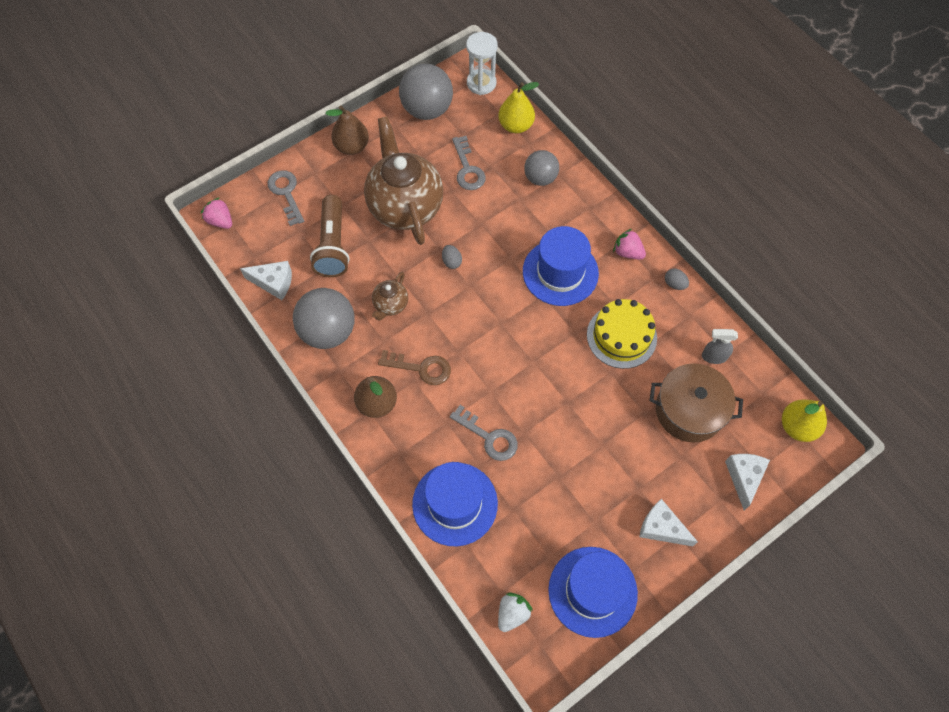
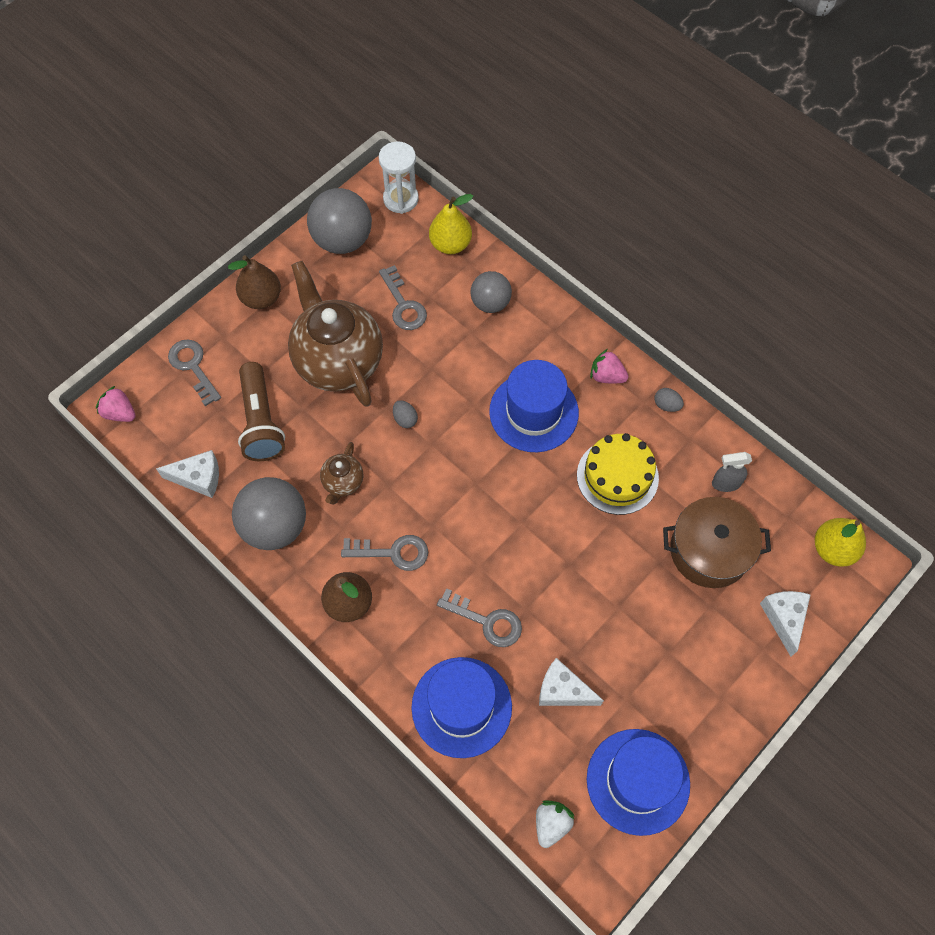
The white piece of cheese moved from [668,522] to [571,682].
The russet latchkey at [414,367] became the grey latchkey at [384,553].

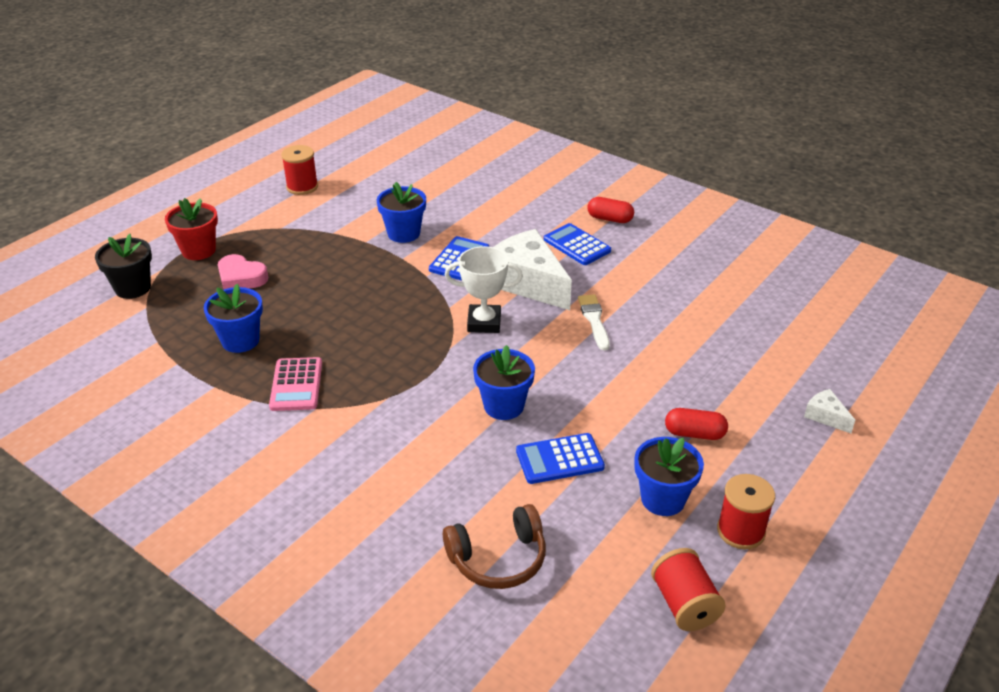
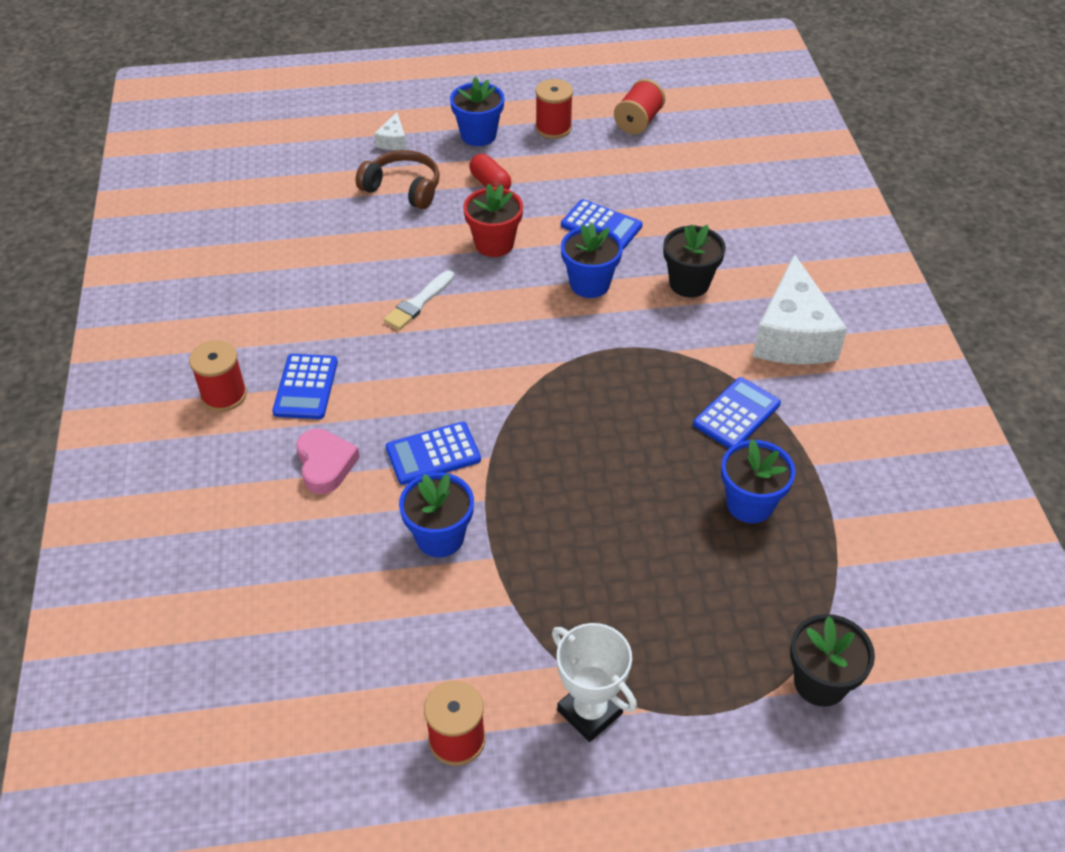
The ebony plant pot at [694,260] appeared.
The crimson plant pot moved from [191,229] to [493,220].
The pink heart shape moved from [243,271] to [328,461].
The russet over-ear headphones moved from [494,546] to [398,179].
The white trophy moved from [484,289] to [594,682].
The white piece of cheese moved from [532,269] to [800,309].
The blue plant pot moved from [669,476] to [477,111].
The crimson capsule at [610,210] was replaced by the crimson spool at [218,376].
The pink pocket calculator at [295,384] became the blue pocket calculator at [737,412].

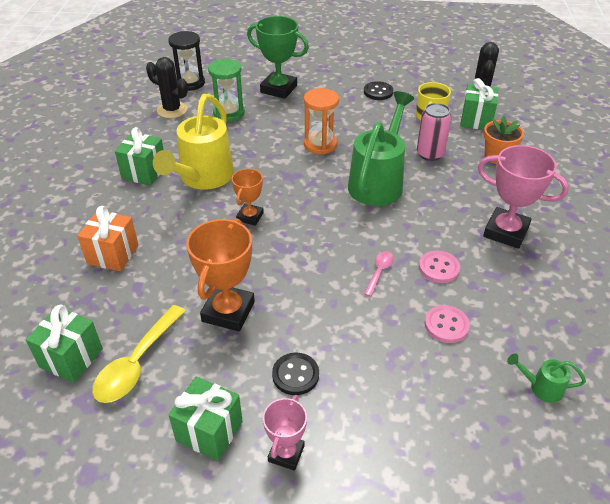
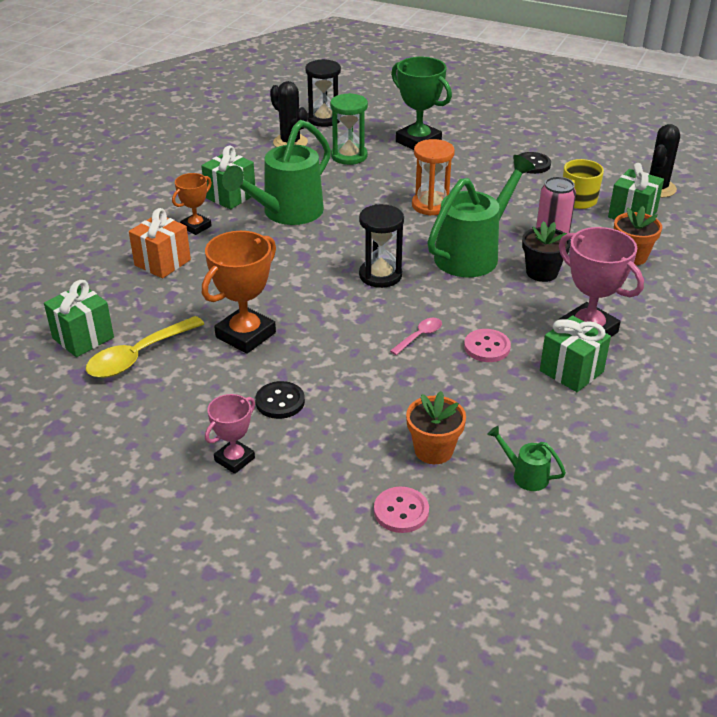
The ebony sandglass at [381,246] appeared.
The orange-coloured plant pot at [436,427] appeared.
The ebony plant pot at [546,251] appeared.
The emerald gift moved from [206,419] to [575,353].
The orange-coloured trophy moved from [248,197] to [192,204].
The pink shirt button moved from [447,324] to [401,510].
The golden watering can at [193,142] became the emerald watering can at [276,172].

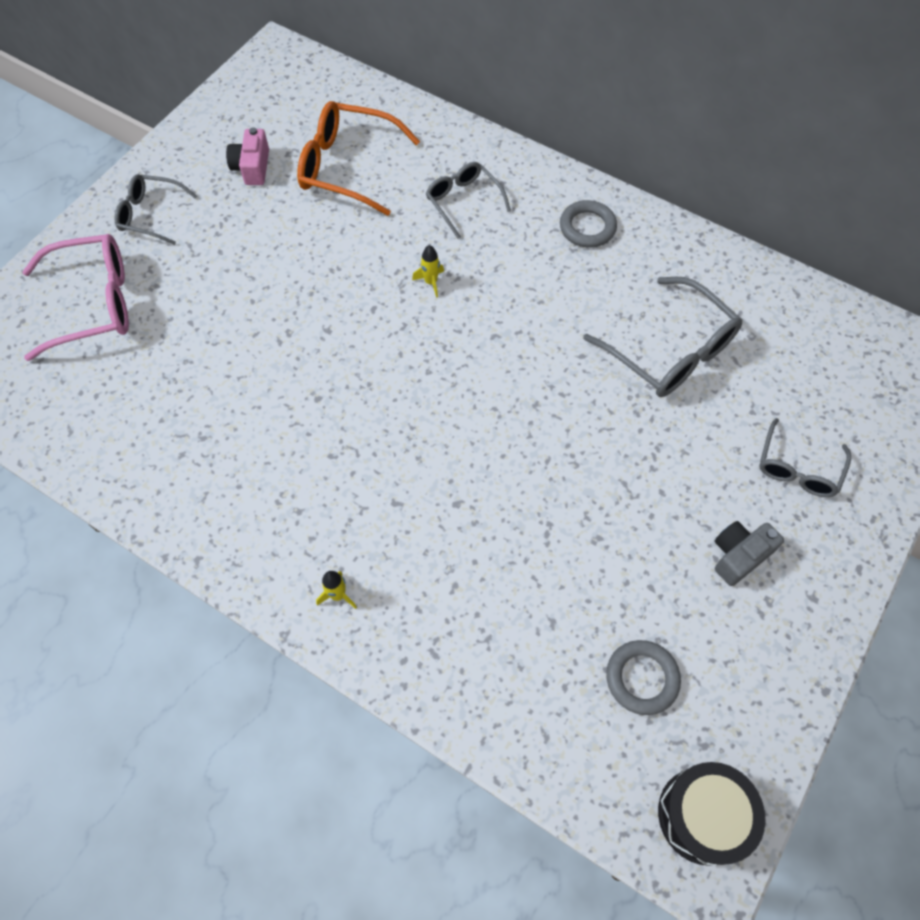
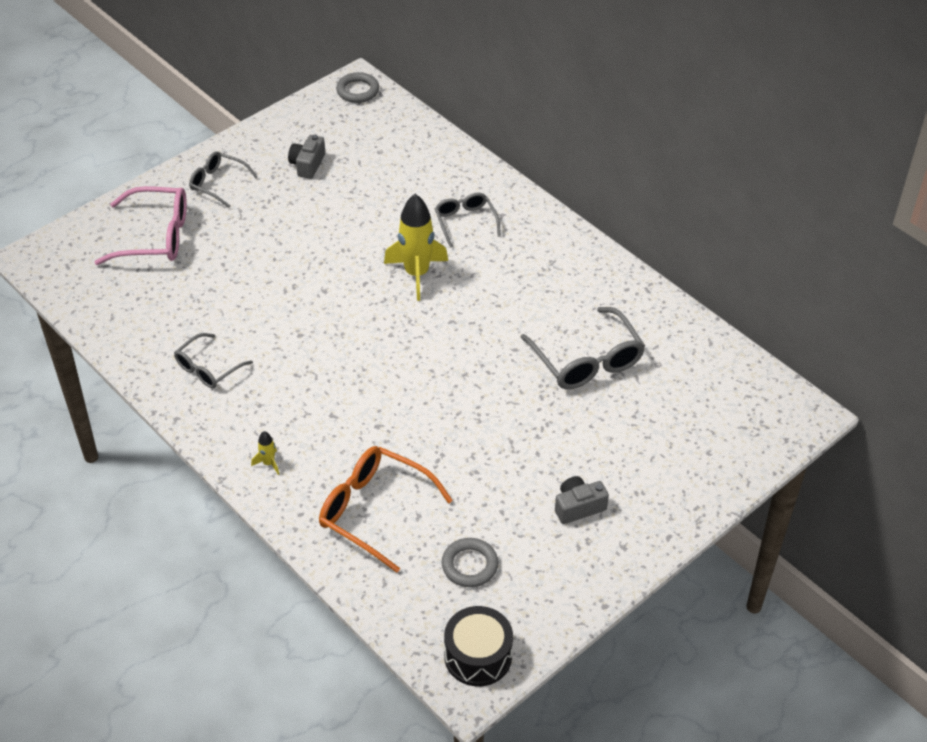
The orange-coloured spectacles moved from [358,158] to [386,509].
The grey torus moved from [588,224] to [357,87].
The grey spectacles moved from [805,457] to [213,360].
The pink camera at [247,156] became the grey camera at [306,157].
The golden toy rocket at [428,271] changed to 2.34 times the size.

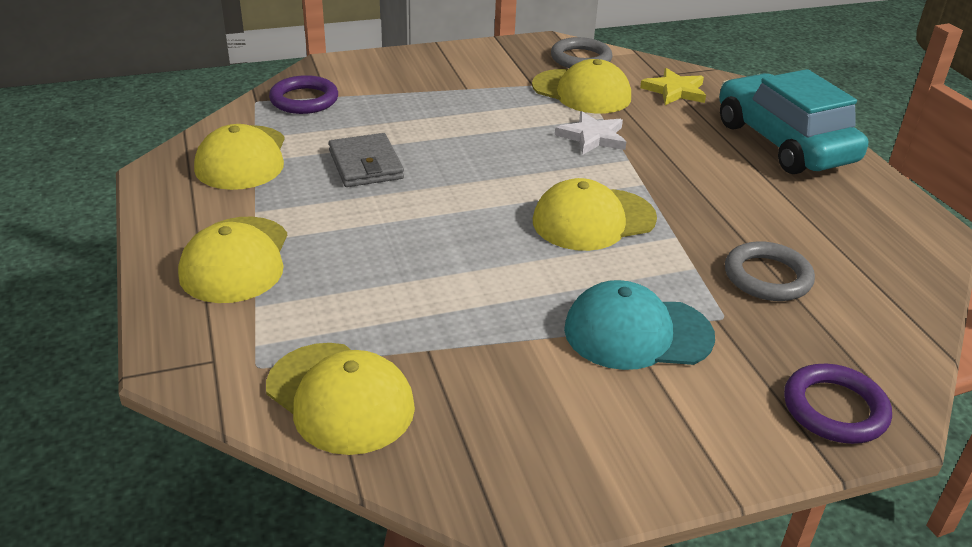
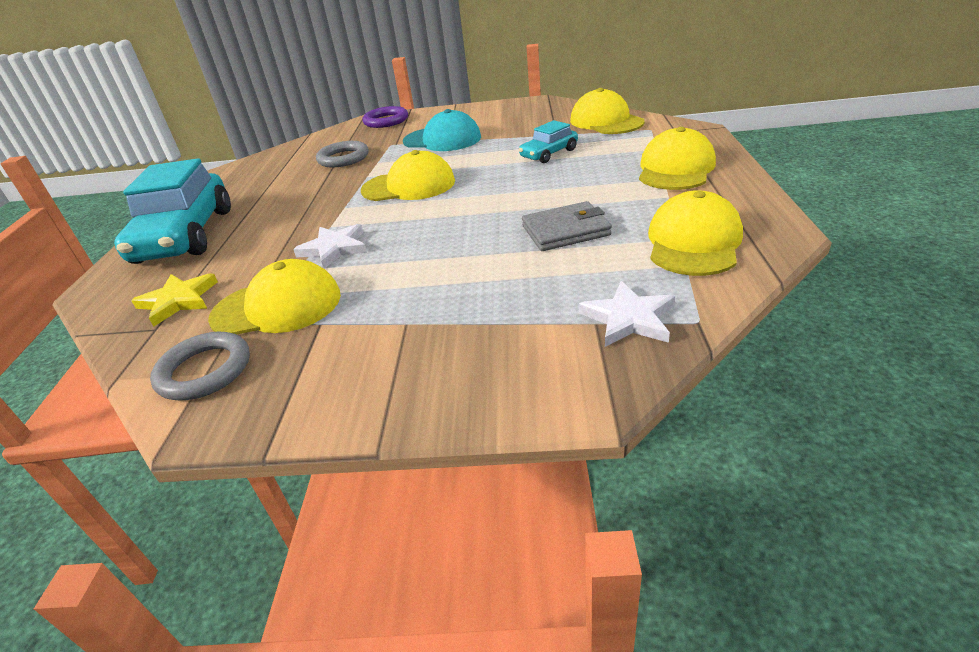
The aqua automobile at [548,141] appeared.
The royal purple torus at [303,94] was replaced by the white five-pointed star at [627,314].
The grey billfold at [366,160] turned 75 degrees clockwise.
The golden cap at [581,86] turned 120 degrees clockwise.

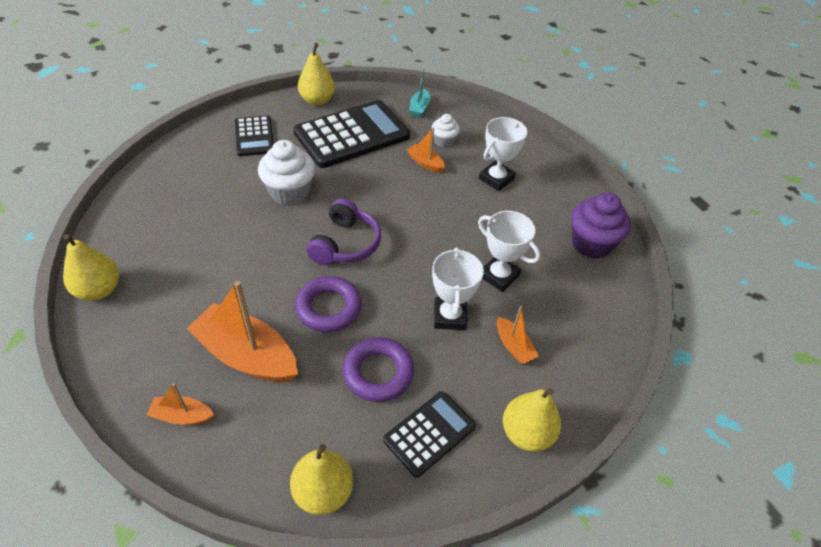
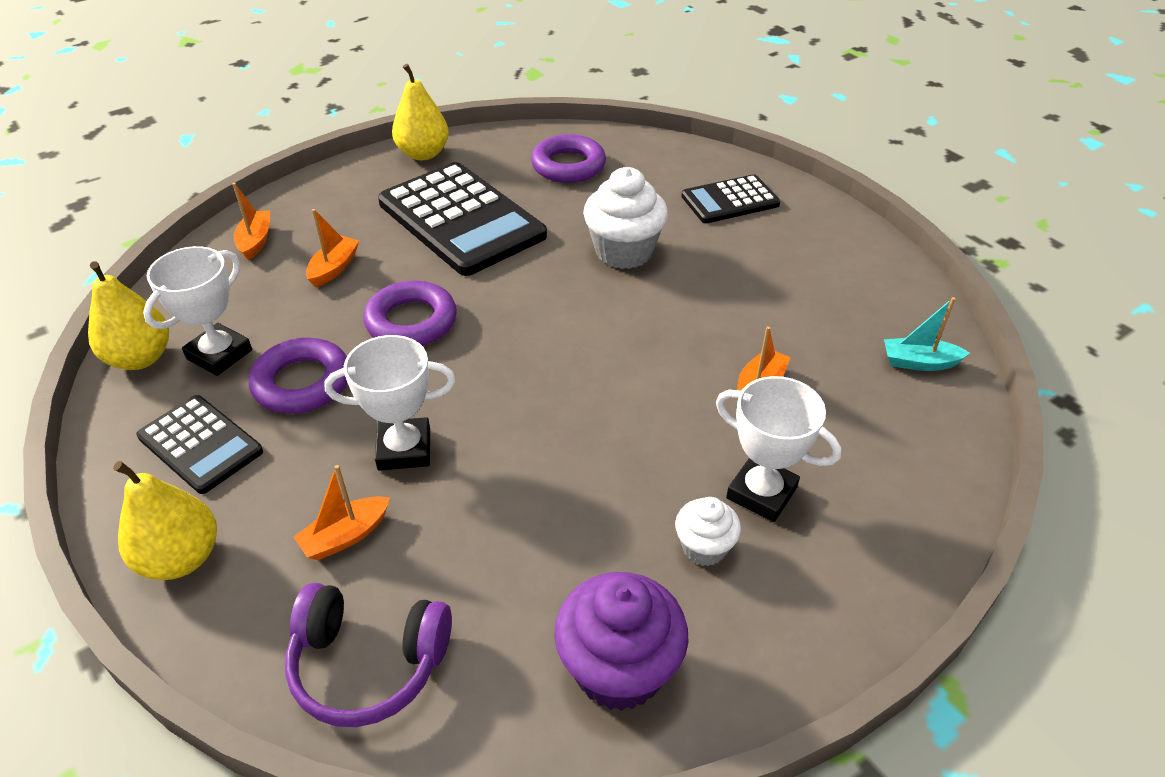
The golden pear fruit at [316,74] disappeared.
The royal purple torus at [568,158] appeared.
The ebony pocket calculator moved from [351,134] to [462,219].
The royal purple over-ear headphones moved from [344,231] to [368,655].
The white muffin moved from [446,131] to [708,531].
The white trophy moved from [509,251] to [197,311].
The orange-coloured sailboat at [242,331] changed to 0.49 times the size.

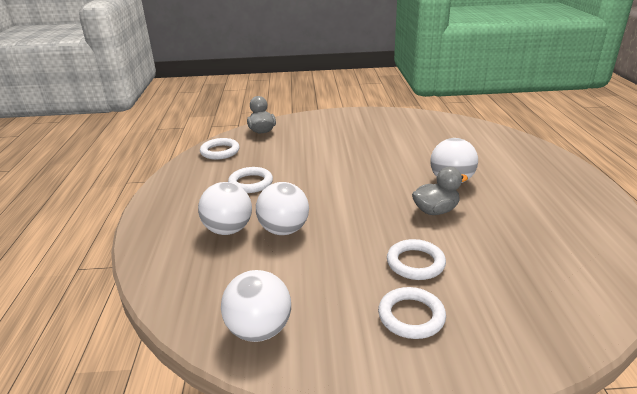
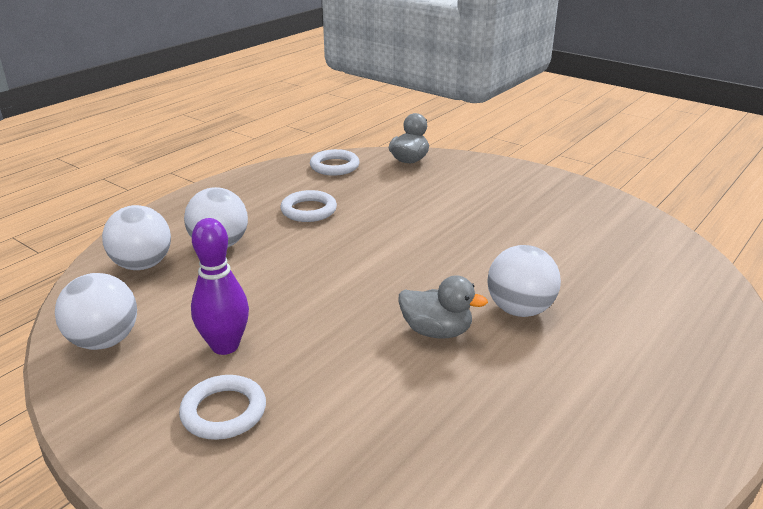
The white torus at [416,259] disappeared.
The royal purple tenpin at [220,286] appeared.
The white ball moved from [282,208] to [136,237].

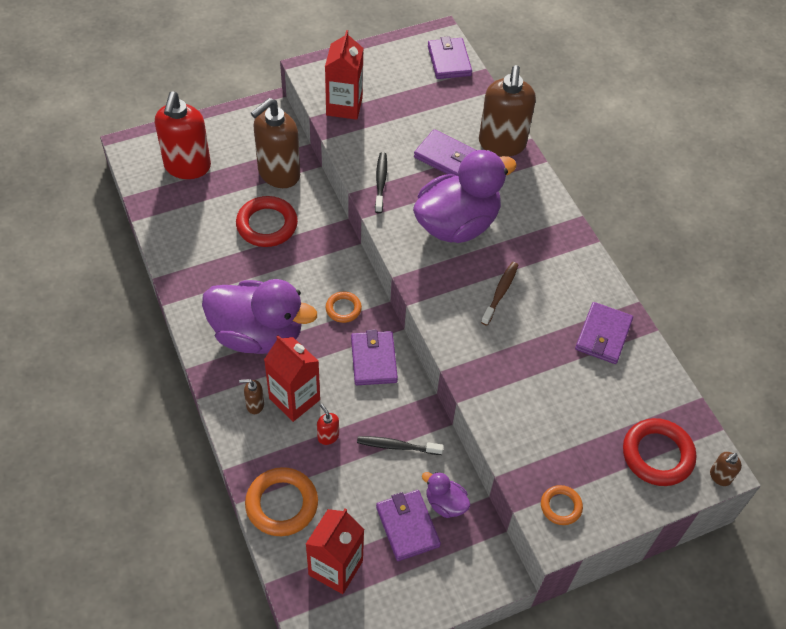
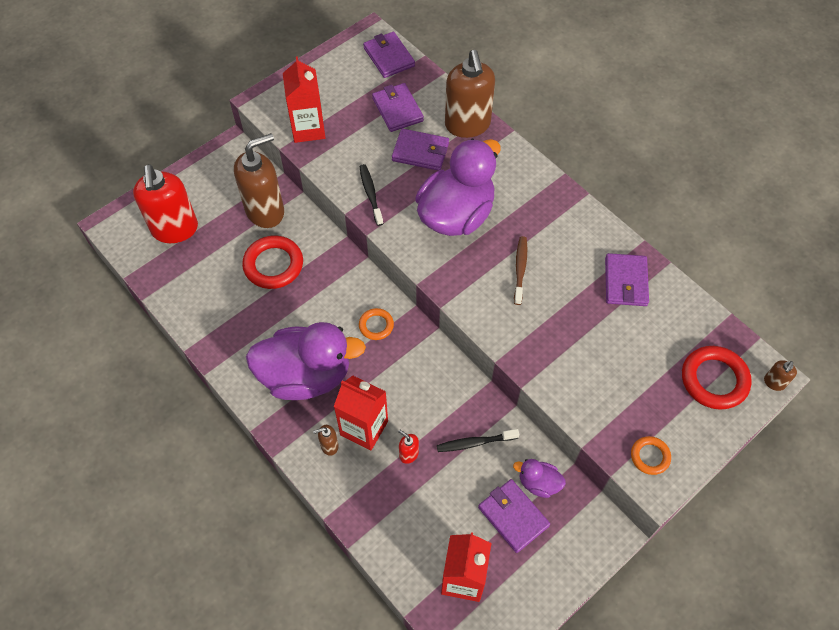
The orange-coloured torus at [281,501] disappeared.
The royal purple billfold moved from [374,357] to [398,107].
The russet soap pump at [275,143] turned 150 degrees counterclockwise.

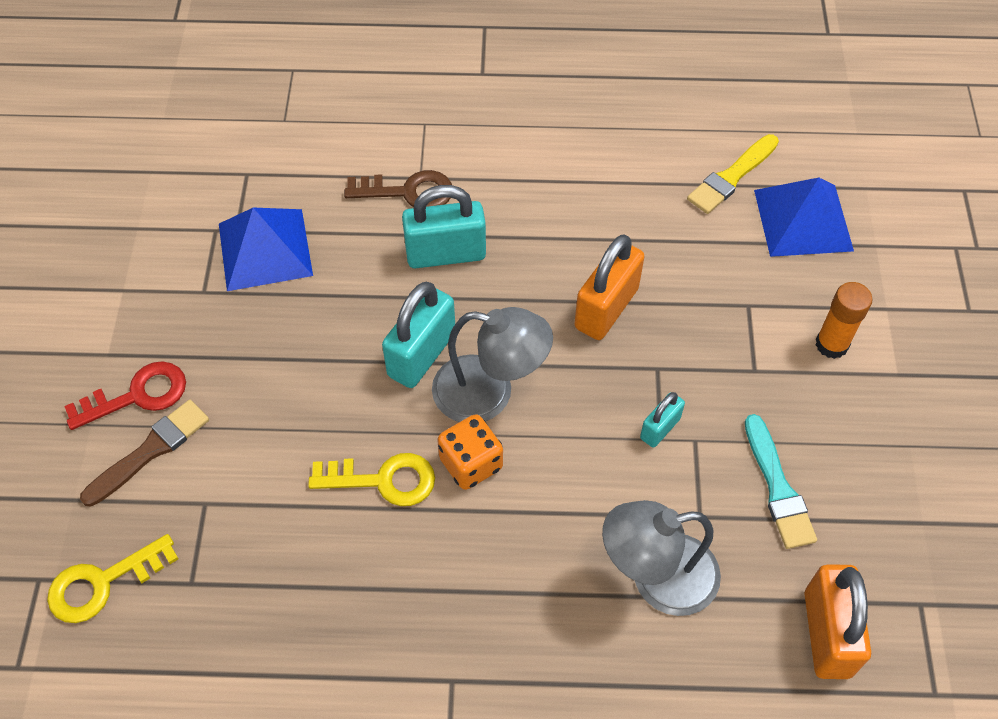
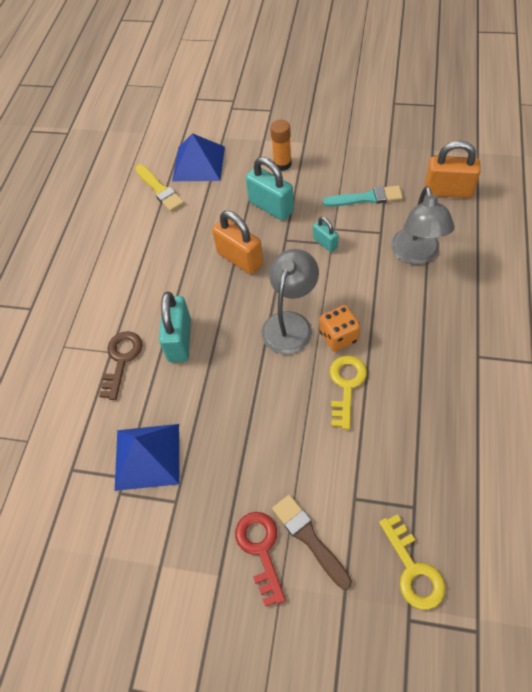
The aqua padlock moved from [418,335] to [270,189].

